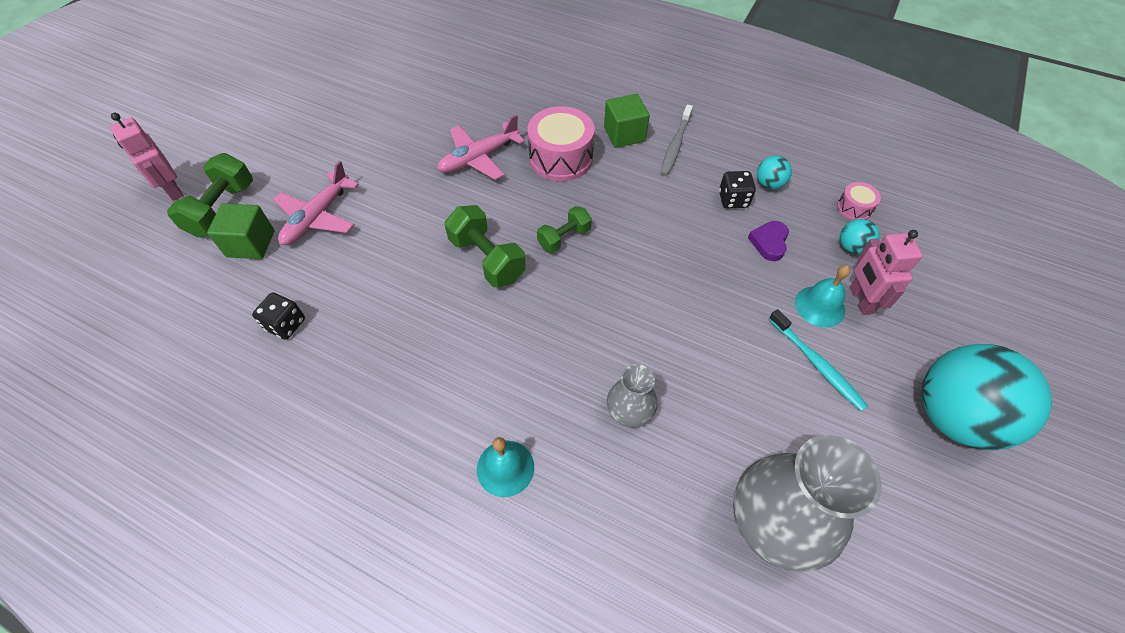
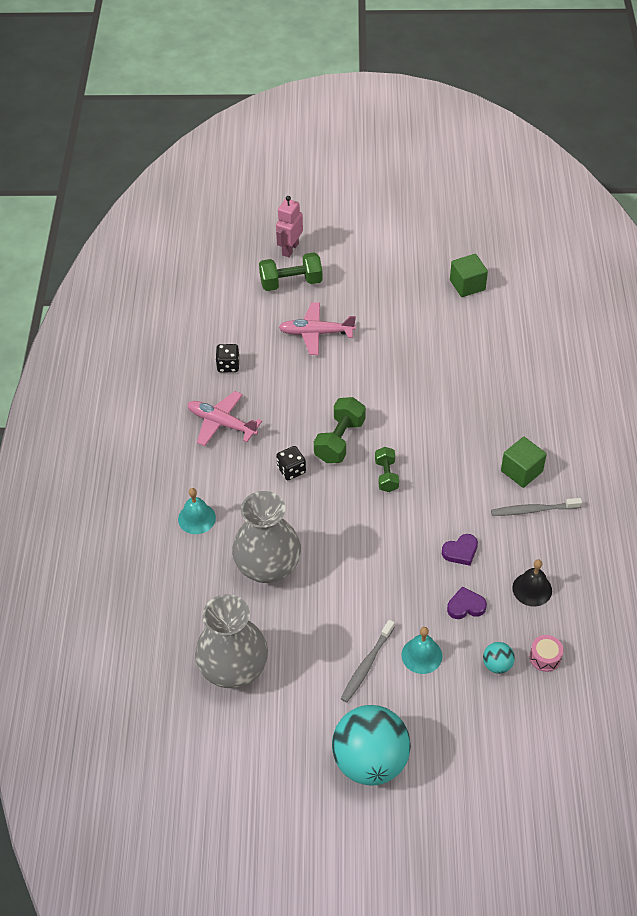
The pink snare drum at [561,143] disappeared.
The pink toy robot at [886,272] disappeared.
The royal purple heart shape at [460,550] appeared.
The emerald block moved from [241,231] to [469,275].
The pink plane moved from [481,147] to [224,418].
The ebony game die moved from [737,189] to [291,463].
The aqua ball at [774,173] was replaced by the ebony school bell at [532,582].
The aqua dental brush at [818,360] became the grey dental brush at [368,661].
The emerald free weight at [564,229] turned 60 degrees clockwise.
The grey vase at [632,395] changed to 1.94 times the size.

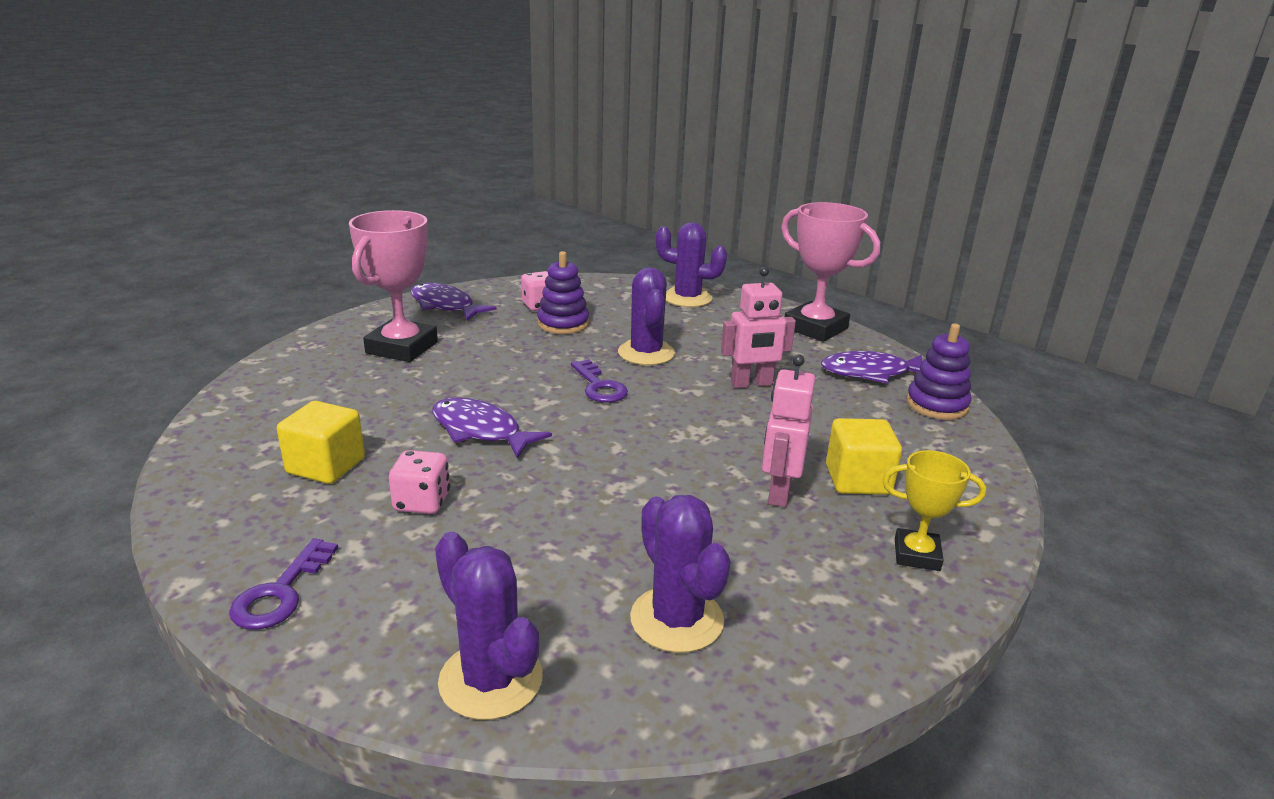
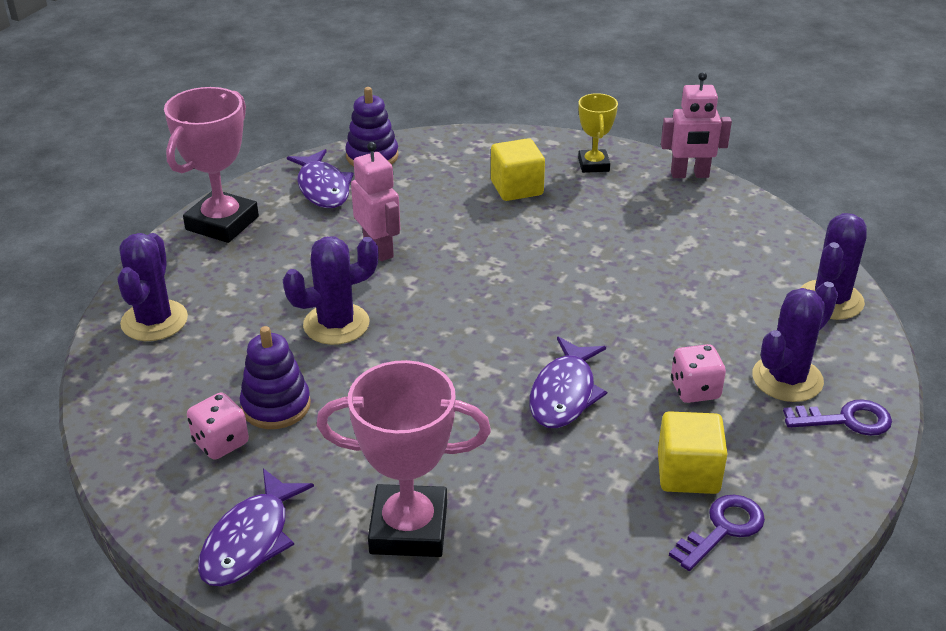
The royal purple latchkey moved from [599,381] to [717,533].
The royal purple saguaro cactus moved from [680,574] to [795,342].
The pink toy robot moved from [788,430] to [696,125].

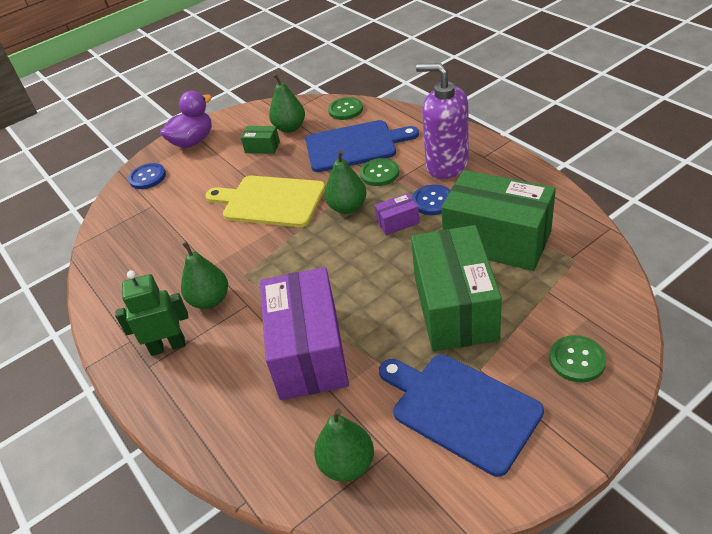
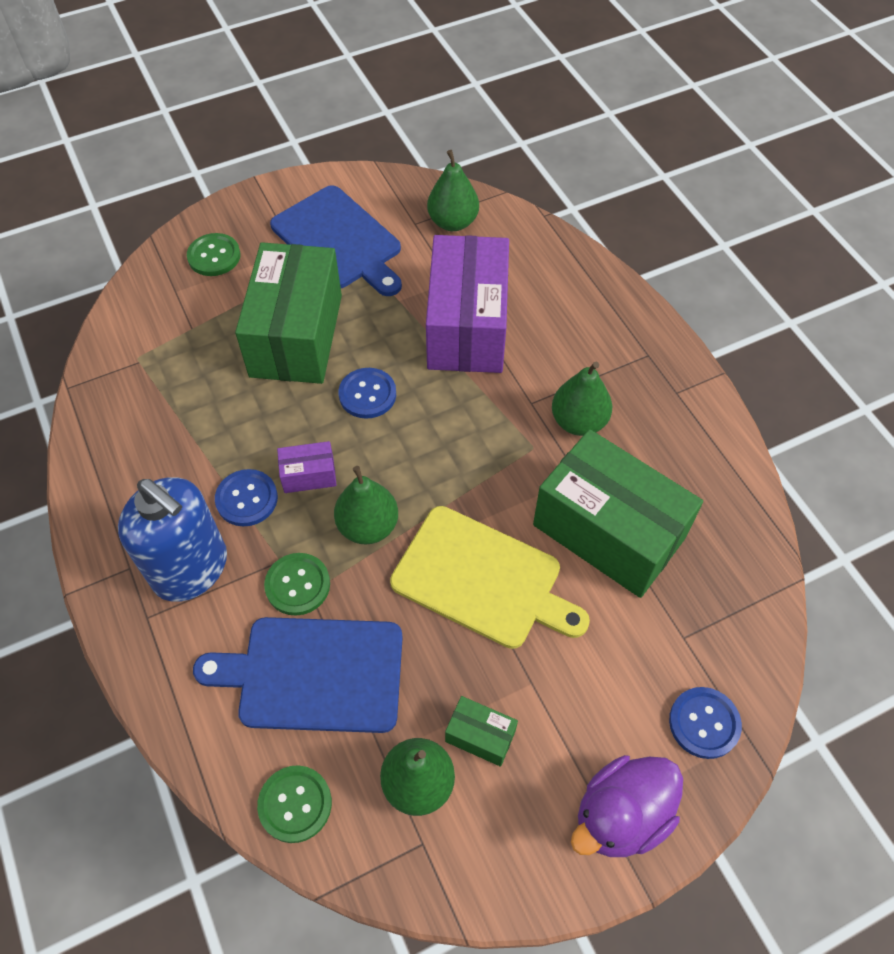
The emerald toy robot at [151,313] disappeared.
The blue shirt button at [367,393] appeared.
The emerald package moved from [498,220] to [618,513].
The royal purple soap pump at [442,121] became the blue soap pump at [172,540].

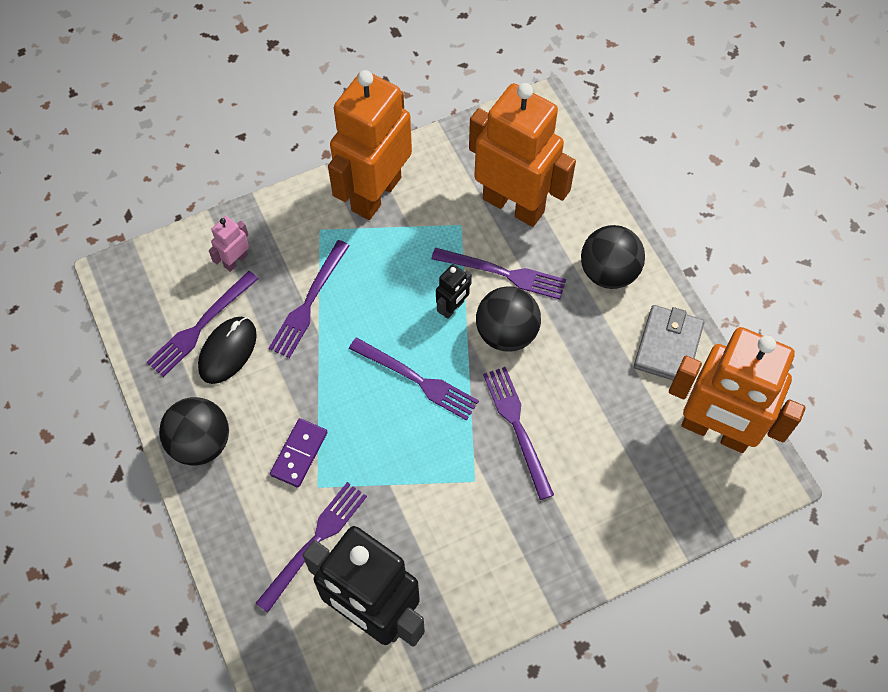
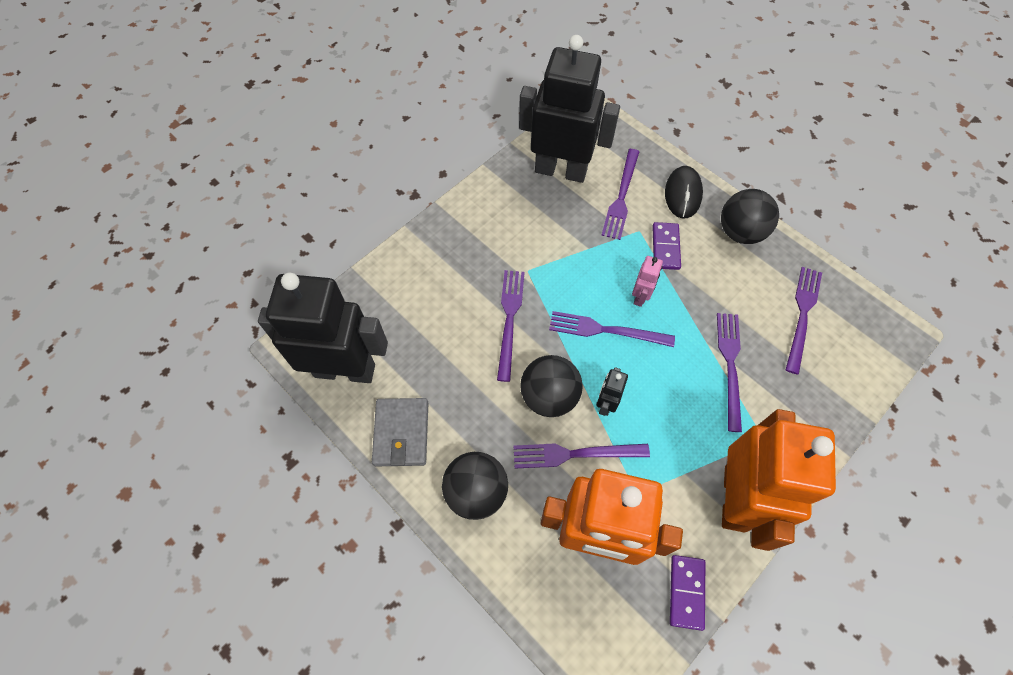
The royal purple domino piece at [687,593] appeared.
The ebony PC mouse moved from [227,350] to [684,192].
The pink toy robot moved from [229,244] to [647,281].
The orange-coloured toy robot at [737,390] became the ebony toy robot at [323,328].
The royal purple dinner fork at [518,433] turned 135 degrees counterclockwise.

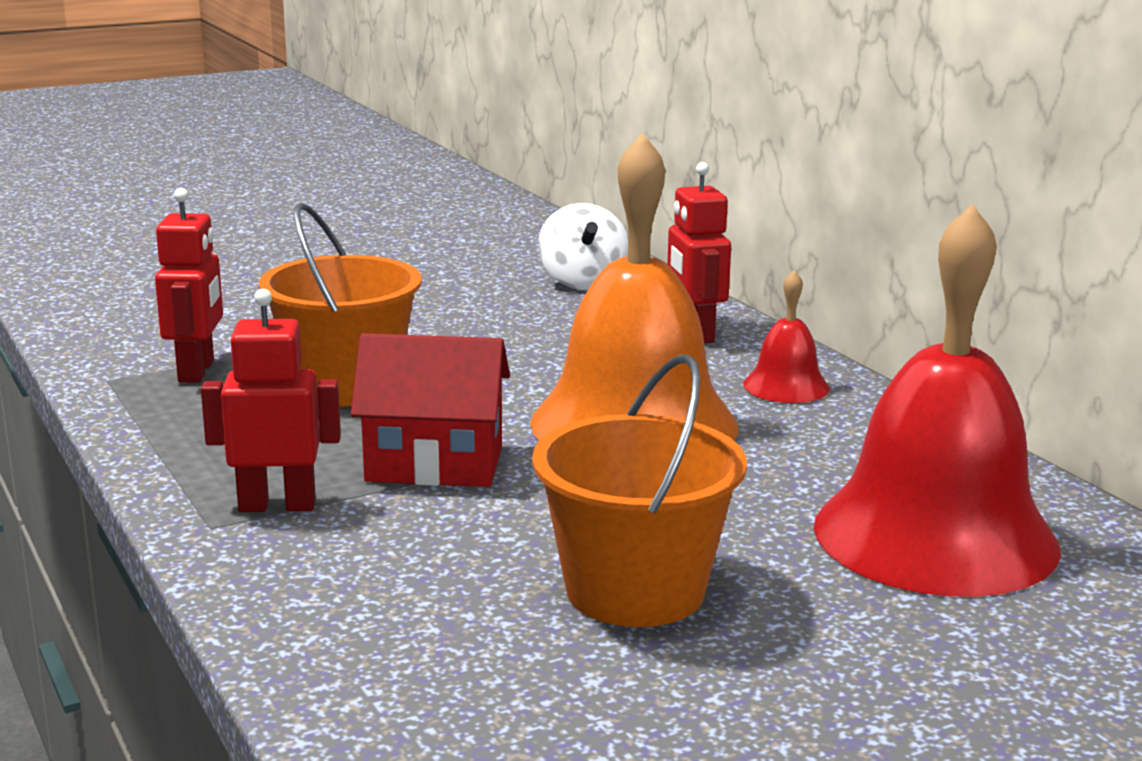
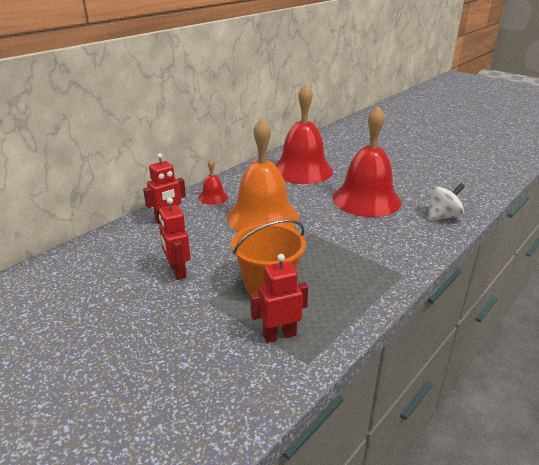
The crimson toy house at [430,410] disappeared.
The crimson toy robot moved from [271,400] to [174,239].
The white toy top moved from [583,246] to [446,202].
The orange-coloured sand bucket at [639,491] was replaced by the crimson school bell at [367,161].

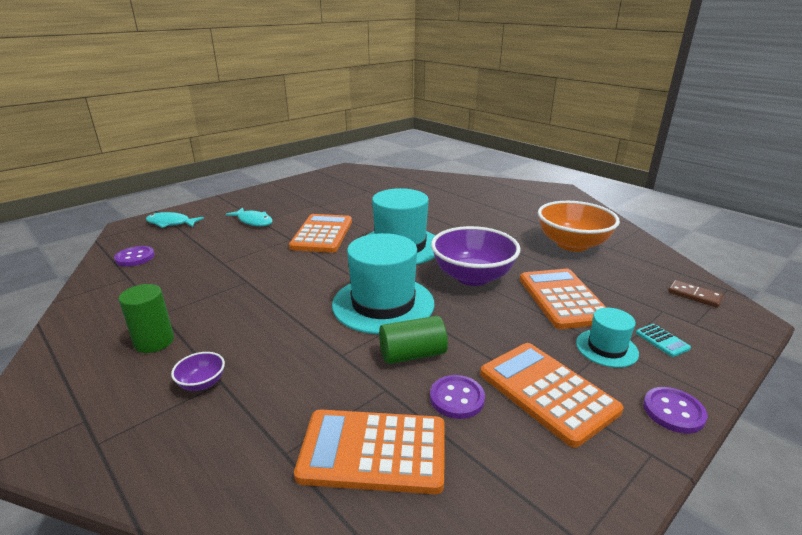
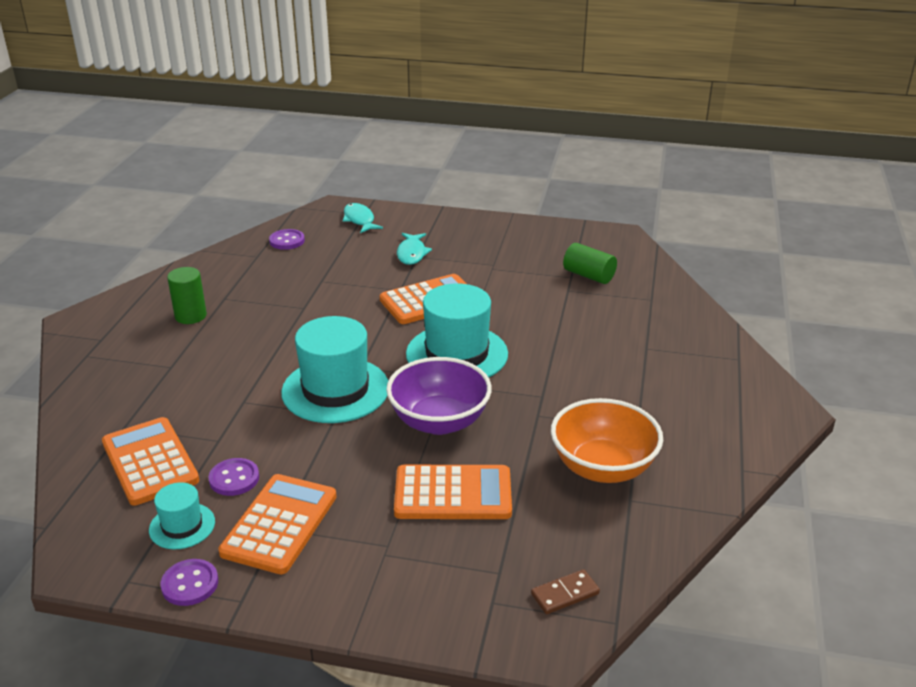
The royal purple deep dish at [198,371] disappeared.
The aqua pocket calculator at [663,340] disappeared.
The emerald cylinder moved from [413,340] to [590,263].
The aqua hat moved from [607,338] to [182,515].
The royal purple shirt button moved from [675,410] to [189,582].
The orange-coloured pocket calculator at [563,299] turned 45 degrees clockwise.
The russet domino piece at [695,294] turned 60 degrees clockwise.

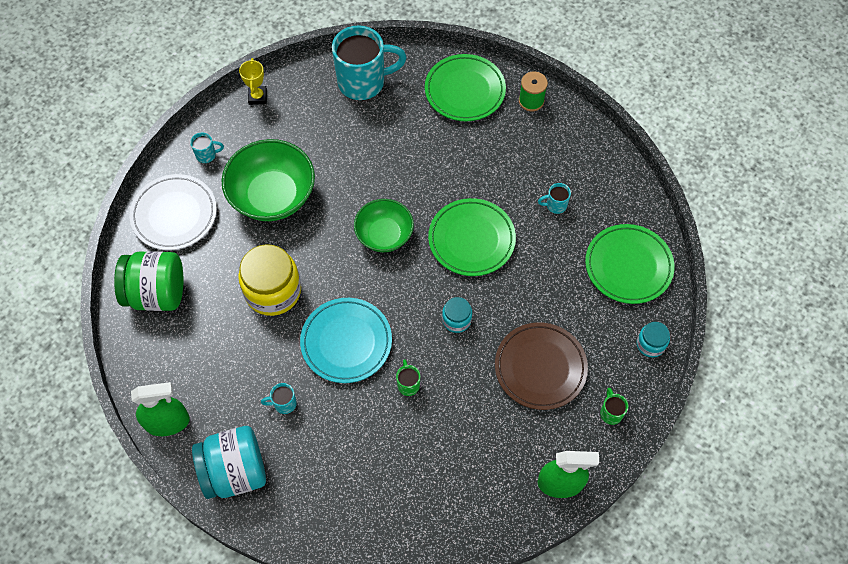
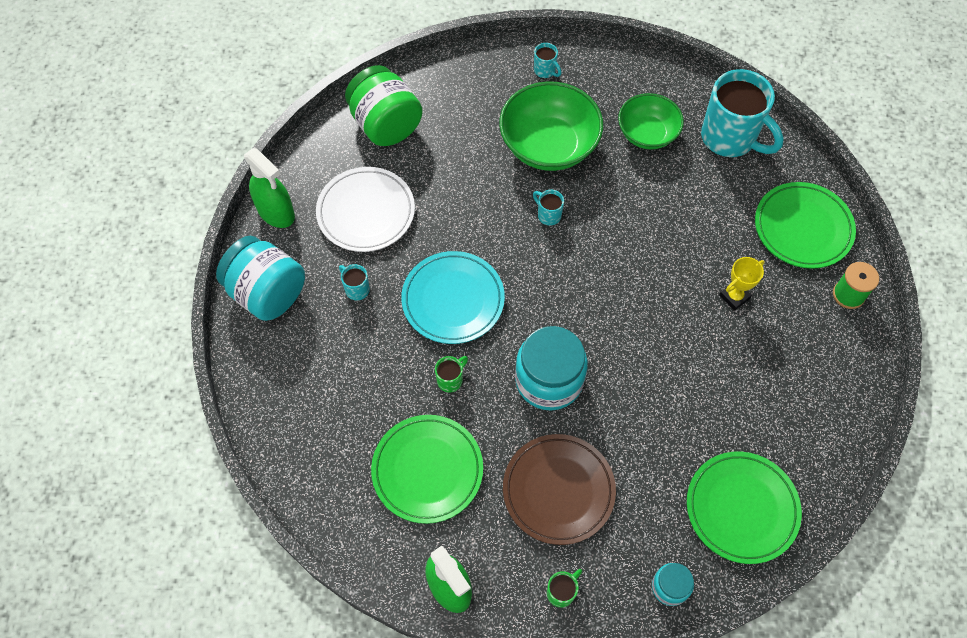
The golden preserve jar at [269,280] disappeared.
The white flat dish moved from [173,212] to [365,209].
The golden trophy moved from [253,81] to [742,284].
The emerald deep dish moved from [384,225] to [651,121].
The emerald flat dish moved from [472,237] to [427,469].
The aqua tea mug moved from [554,198] to [548,208].
The aqua preserve jar at [457,315] changed to 1.98 times the size.

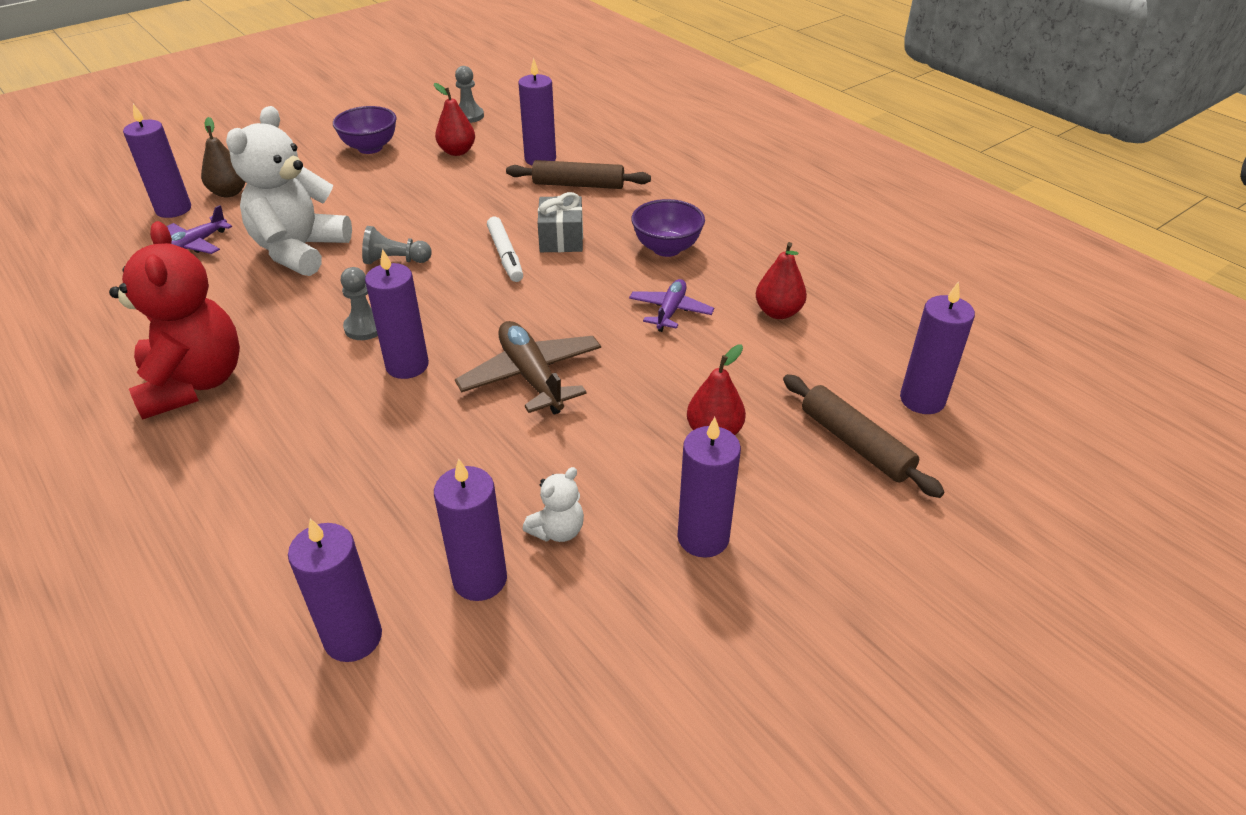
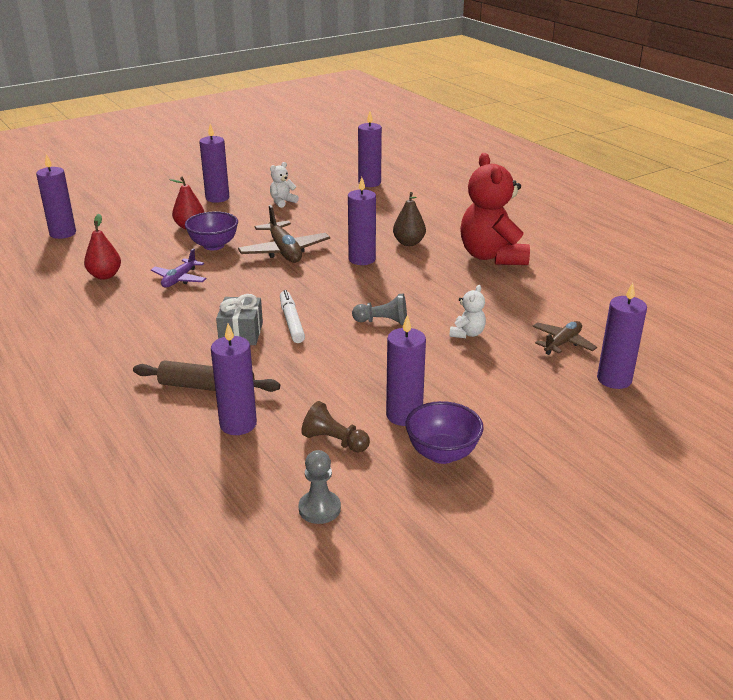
The grey chess pawn at [359,303] disappeared.
The russet pastry roller at [864,436] disappeared.
The russet pear fruit moved from [223,157] to [409,219].
The royal purple pillar candle moved from [470,530] to [406,370].
The royal purple deep dish moved from [668,228] to [211,230].
The crimson pear fruit at [454,119] was replaced by the russet chess pawn at [335,426].
The royal purple plane at [199,229] became the russet plane at [564,338].
The white teddy at [289,191] changed to 0.44 times the size.

